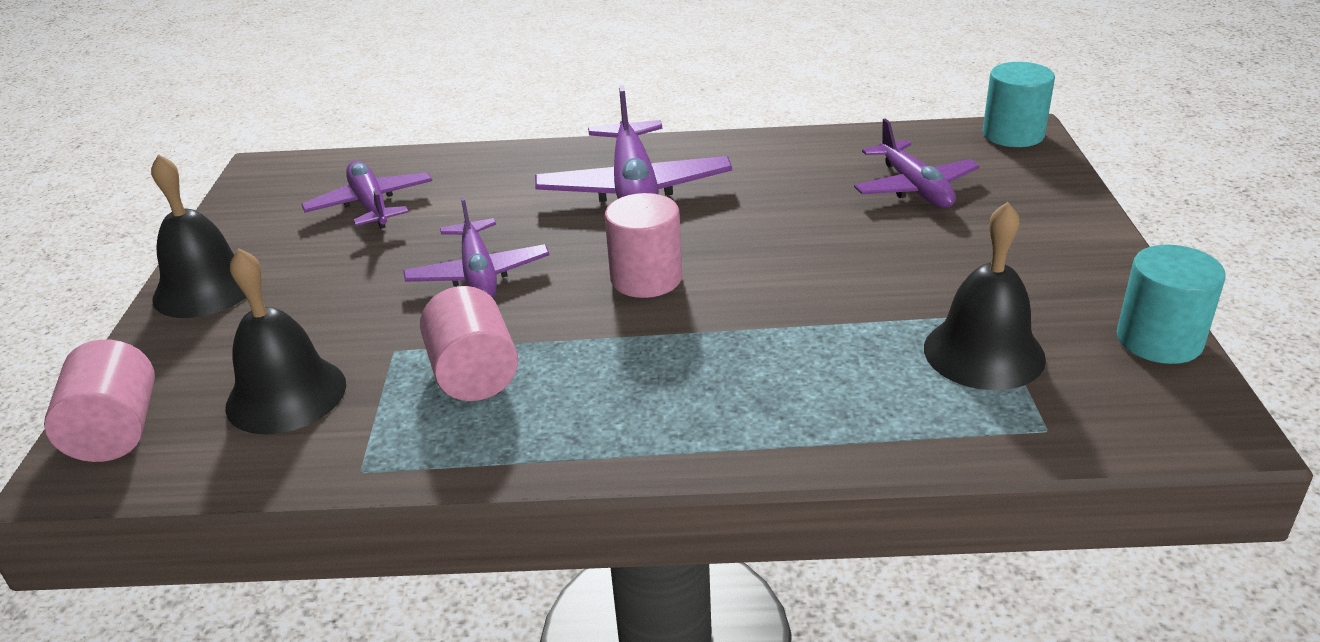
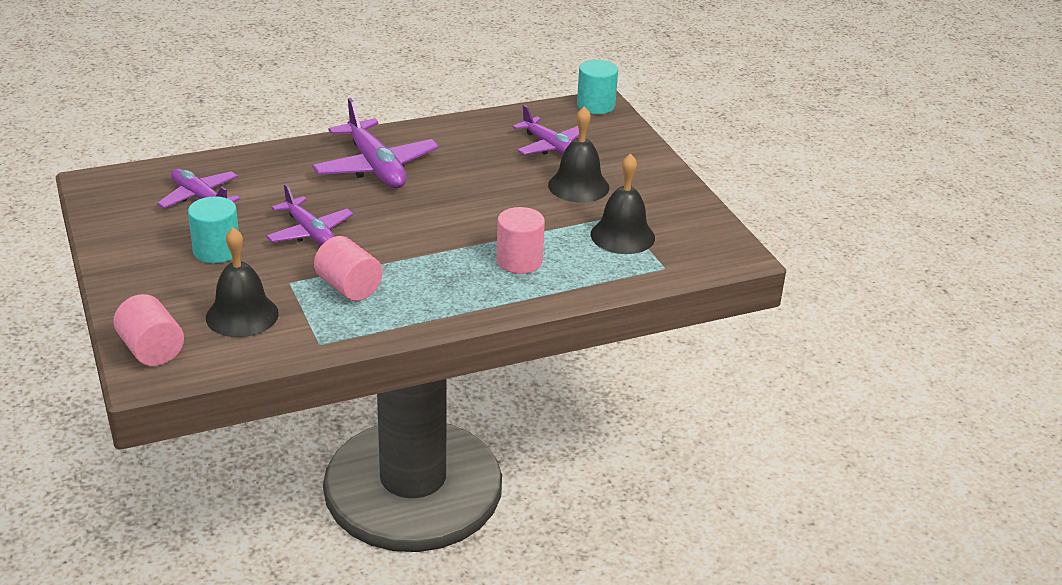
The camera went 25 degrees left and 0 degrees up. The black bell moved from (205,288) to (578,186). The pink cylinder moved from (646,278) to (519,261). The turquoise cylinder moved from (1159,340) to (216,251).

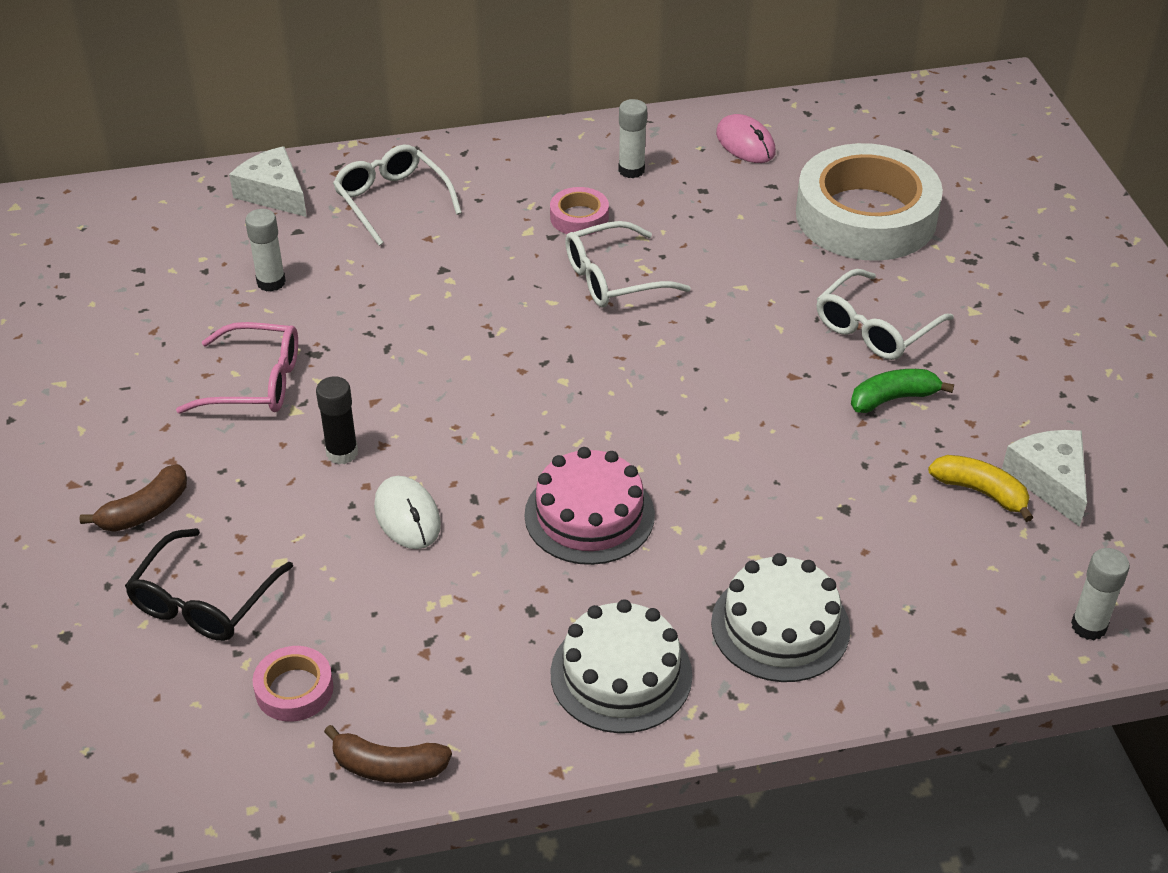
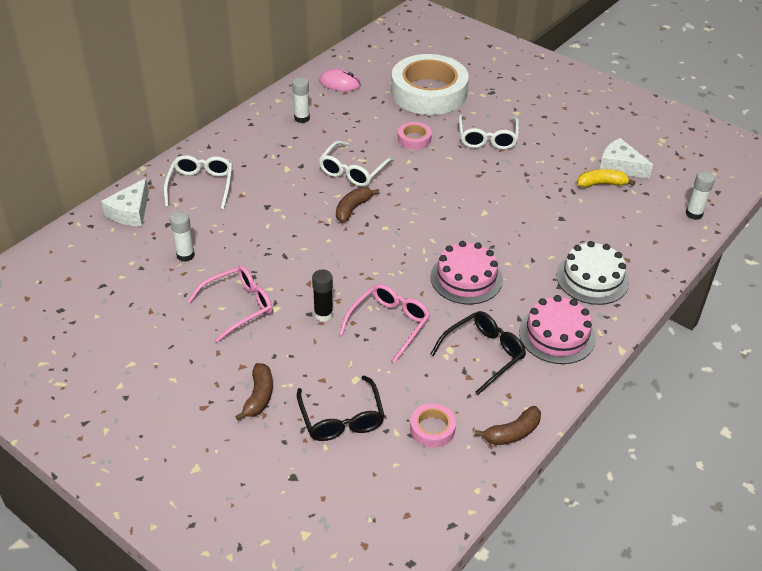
The camera went 40 degrees left and 0 degrees up. The white cheese at (273,193) turned 75 degrees counterclockwise. The white glasses at (392,201) turned 75 degrees clockwise. The white mouse at (407,516) was replaced by the pink glasses at (389,324). The pink tape moved from (579,217) to (414,139). The white cake at (621,674) became the pink cake at (557,335). The green banana at (893,398) disappeared. The brown banana at (352,209) appeared. The black glasses at (483,354) appeared.

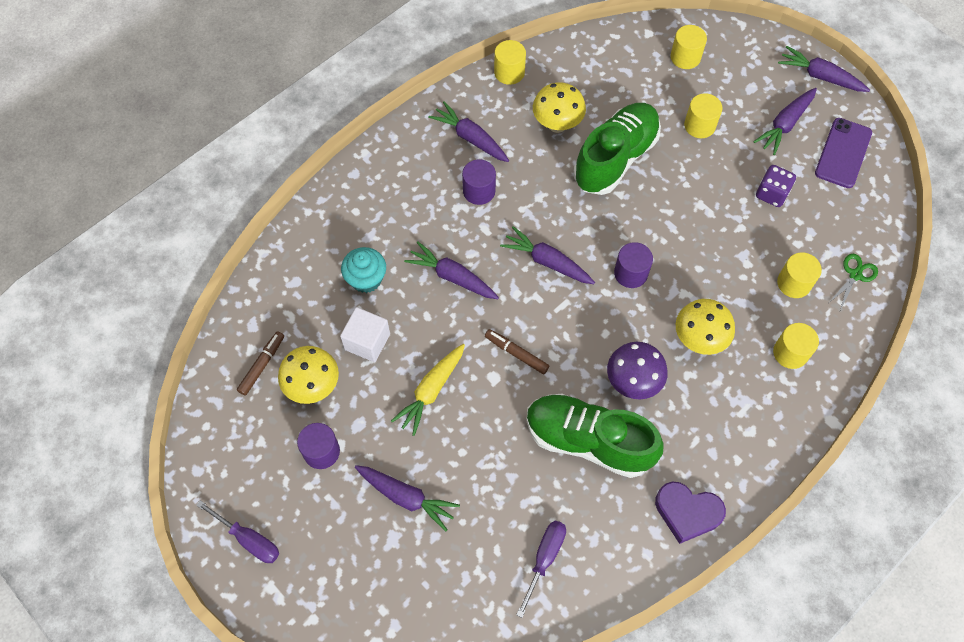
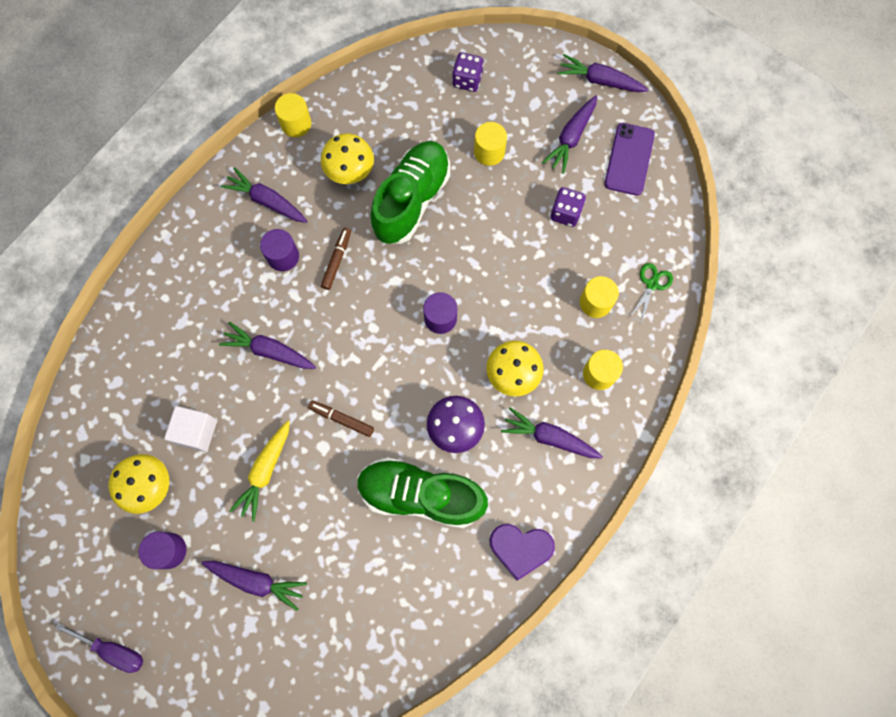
The camera went 10 degrees left and 10 degrees up. The brown marker moved from (262,365) to (337,260). The turquoise cupcake at (366,279) disappeared. The purple carrot moved from (547,262) to (550,437). The purple screwdriver at (544,559) disappeared. The yellow cylinder at (685,57) was replaced by the purple dice at (467,80).

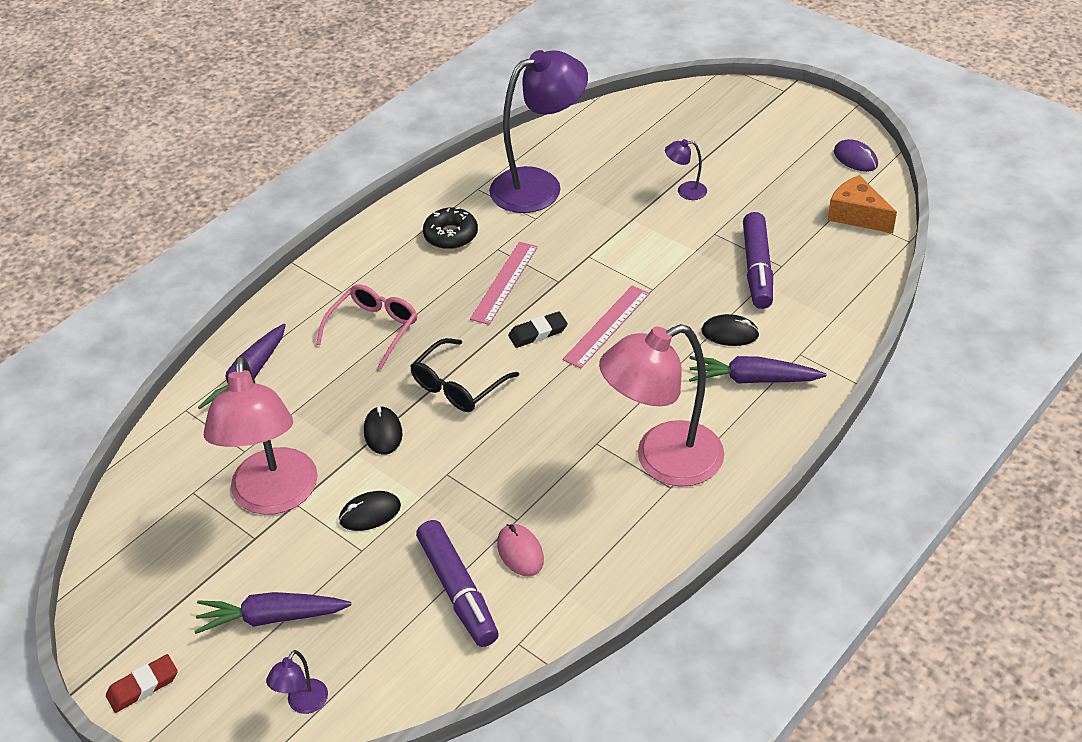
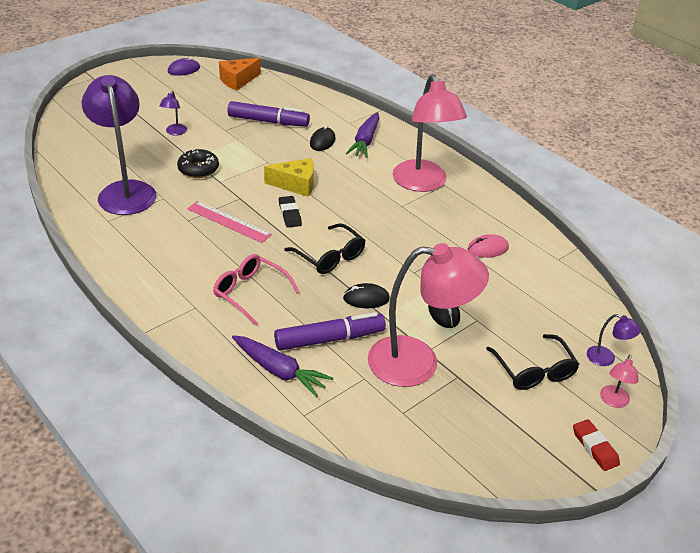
The camera went 85 degrees left and 5 degrees down. The purple carrot at (271,618) was replaced by the black glasses at (534,371). The purple marker moved from (458,591) to (329,339). The black donut moved from (451,235) to (198,169). The pink ruler at (607,326) was replaced by the yellow cheese at (296,185). The pink lamp at (613,401) appeared.

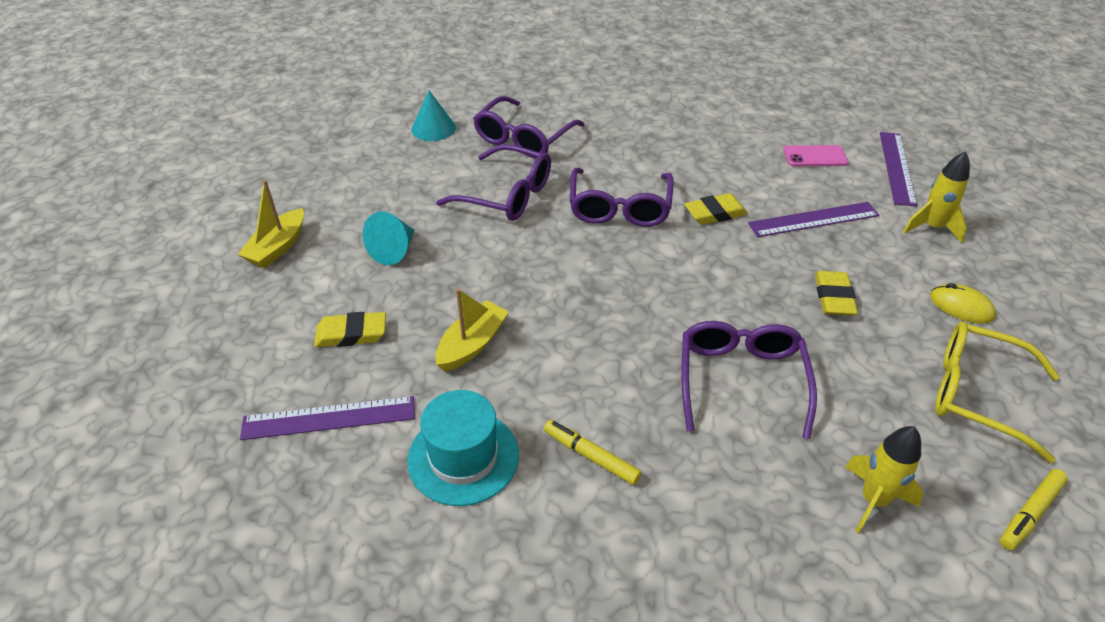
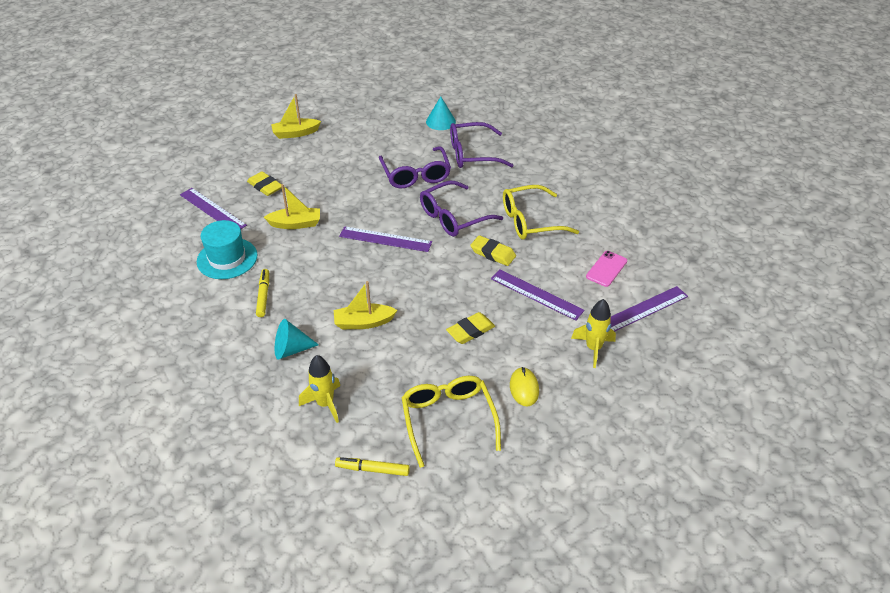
The camera went 50 degrees right and 0 degrees up. The turquoise cone moved from (394,251) to (291,349). The purple glasses at (741,380) was replaced by the yellow boat at (363,322). The pink phone at (815,156) turned 75 degrees clockwise. The purple ruler at (385,239) appeared. The yellow glasses at (530,221) appeared.

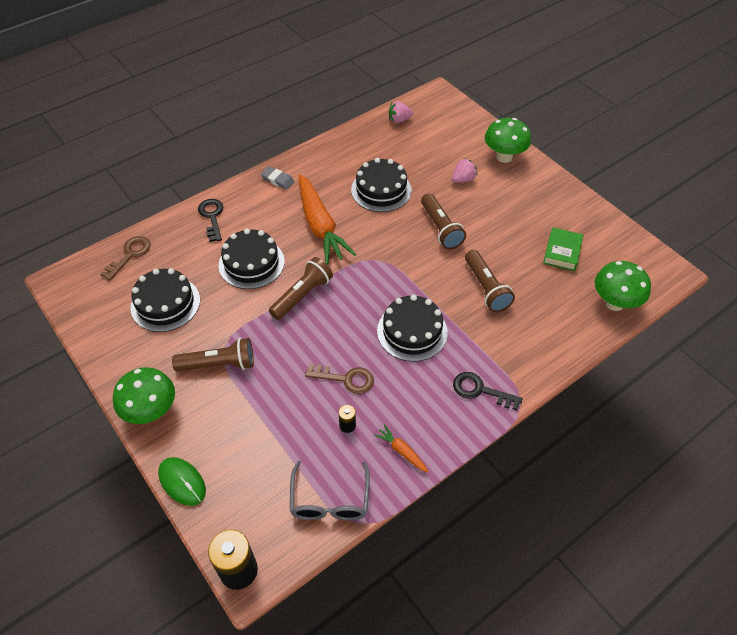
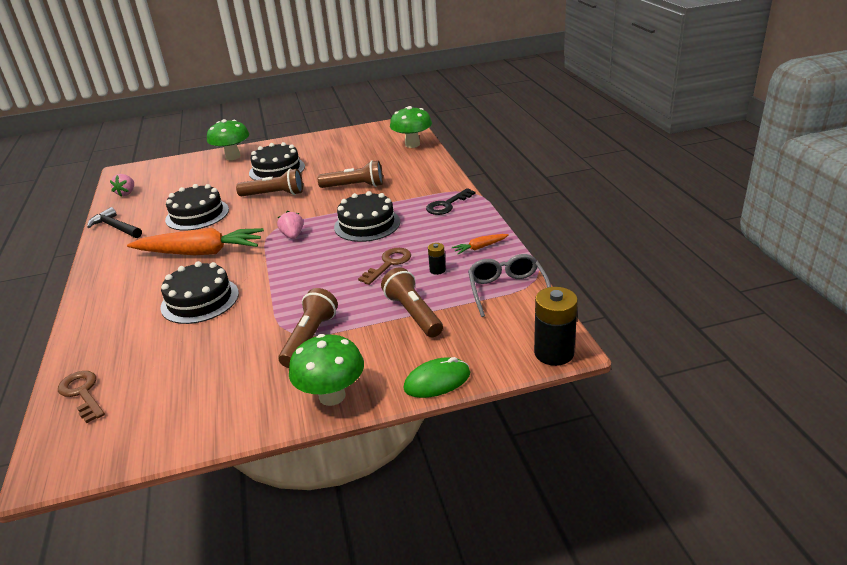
The camera went 65 degrees left and 20 degrees down. The black cake moved from (165,303) to (277,170). The black key at (212,217) disappeared. The grey eraser at (277,180) disappeared. The brown flashlight moved from (302,295) to (413,314). The grey glasses at (330,501) turned 120 degrees counterclockwise. The pink strawberry moved from (463,179) to (293,236). The green book at (562,252) disappeared. The black hammer at (115,227) appeared.

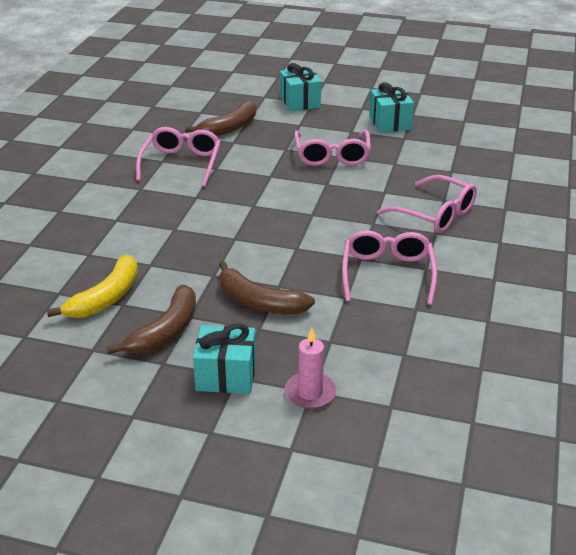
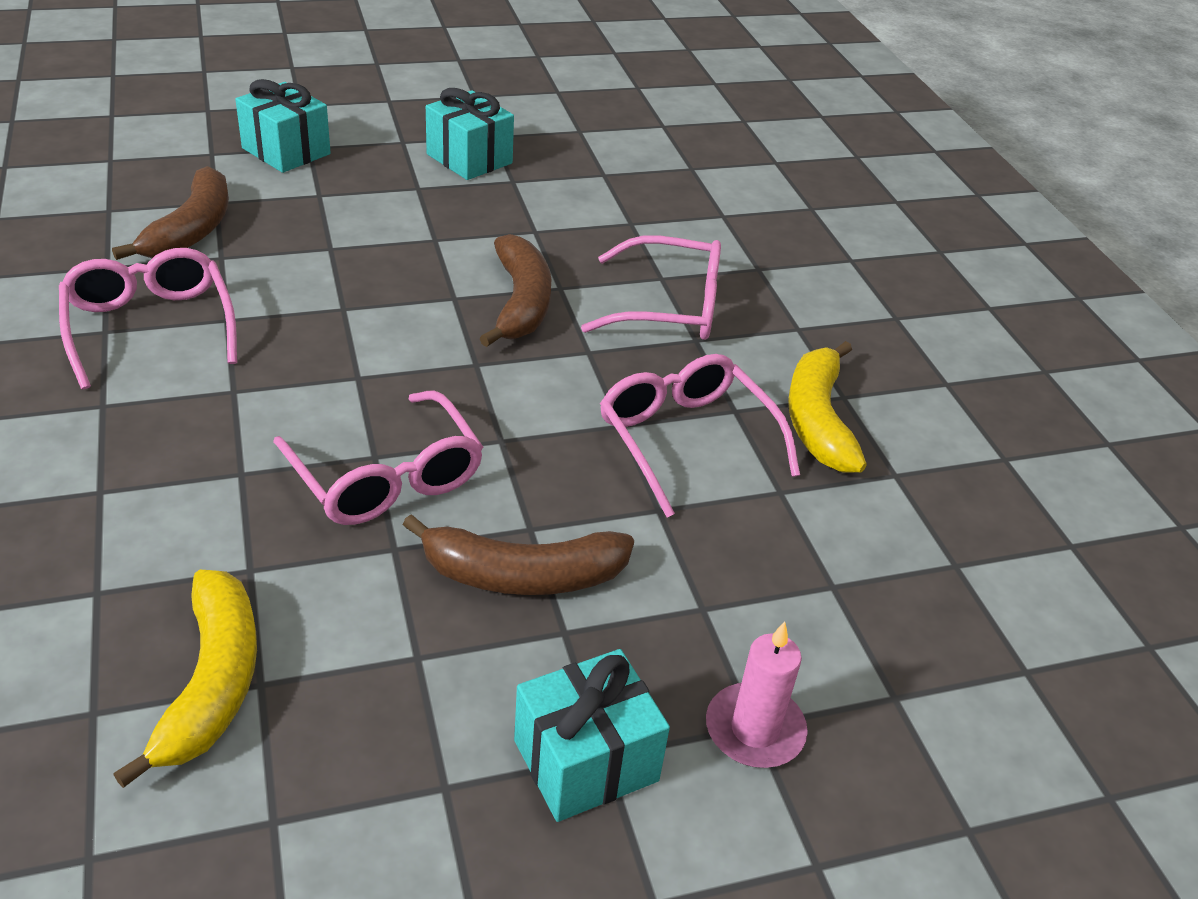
The camera went 35 degrees left and 5 degrees up. The brown banana moved from (166,331) to (521,303). The pink glasses moved from (332,155) to (386,477). The yellow banana at (817,420) appeared.

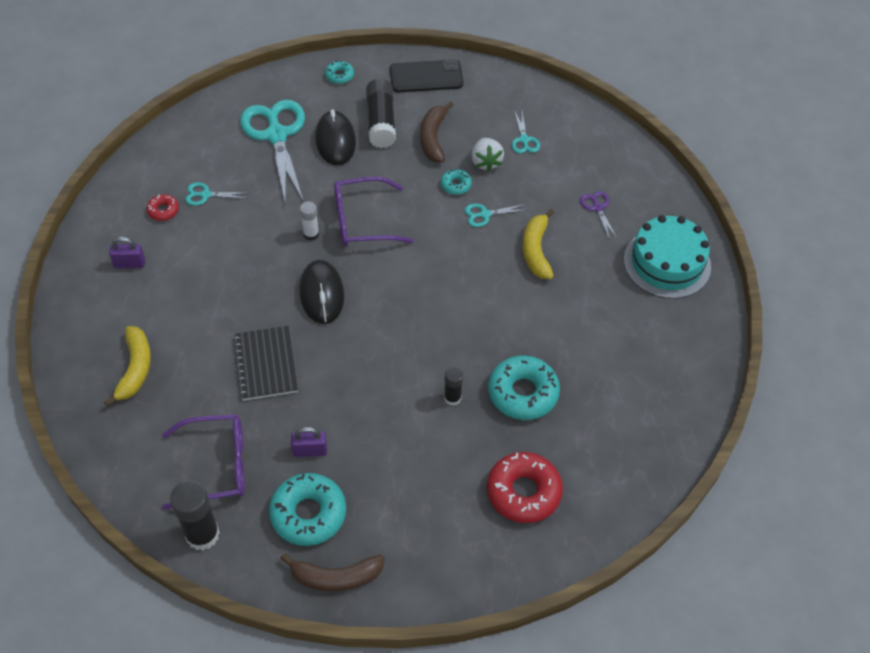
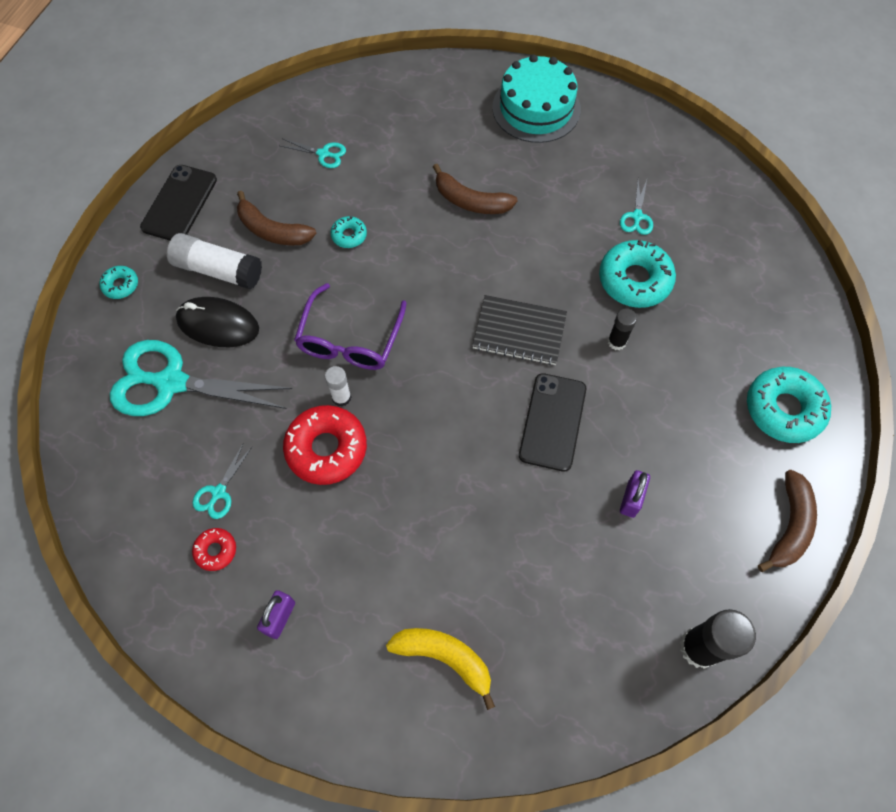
The camera went 65 degrees left and 10 degrees up. The purple glasses at (216,466) disappeared. The black notebook moved from (265,364) to (519,332). The turquoise donut moved from (308,514) to (783,409). The black mouse at (322,294) disappeared. The black glue stick at (381,122) became the white glue stick at (218,270). The turquoise scissors moved from (485,214) to (637,216). The white strawberry at (486,162) disappeared. The red donut moved from (523,492) to (326,449). The yellow banana at (536,250) became the brown banana at (470,201). The purple scissors at (597,208) disappeared. The black phone at (552,422) appeared.

